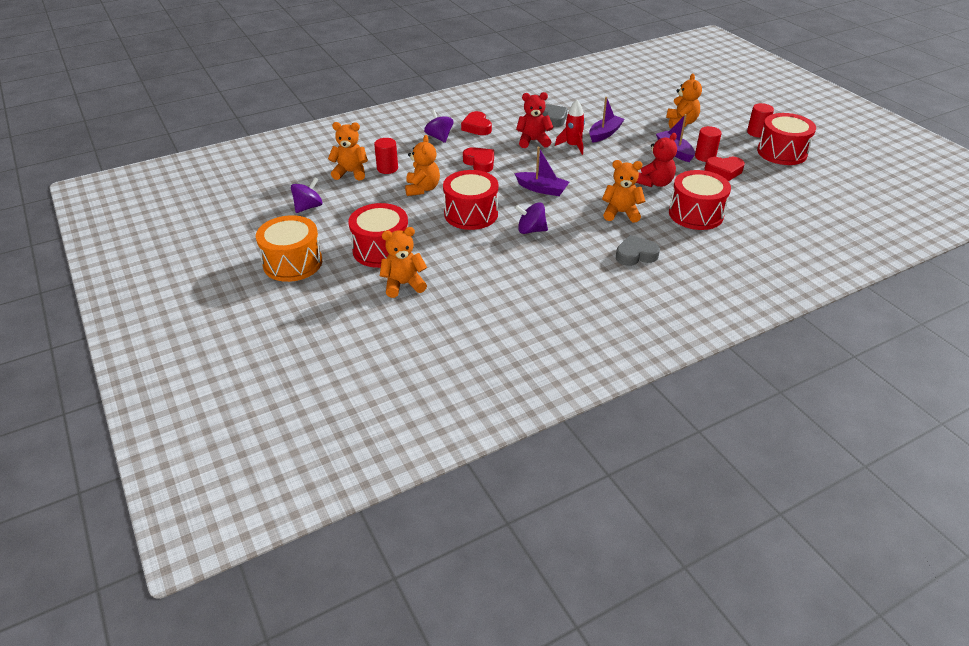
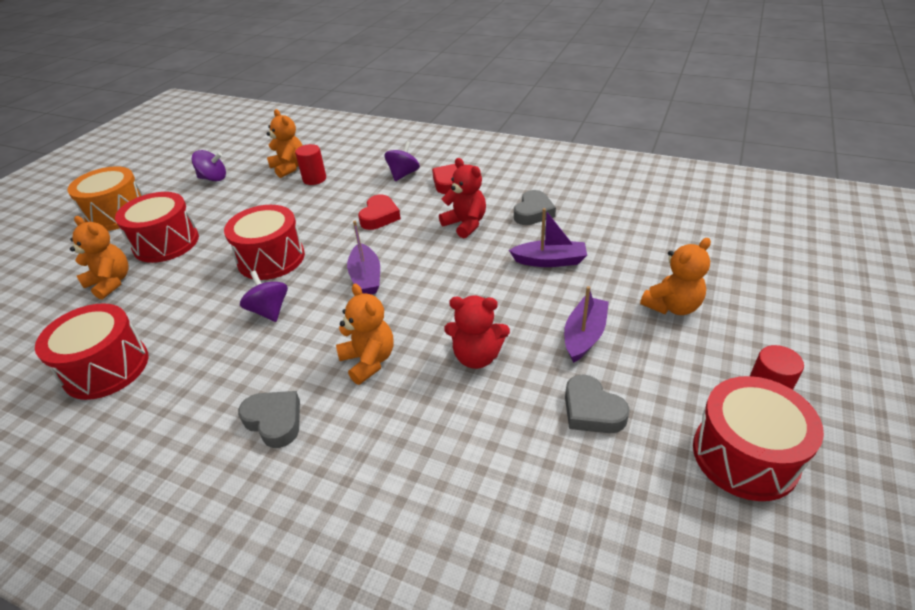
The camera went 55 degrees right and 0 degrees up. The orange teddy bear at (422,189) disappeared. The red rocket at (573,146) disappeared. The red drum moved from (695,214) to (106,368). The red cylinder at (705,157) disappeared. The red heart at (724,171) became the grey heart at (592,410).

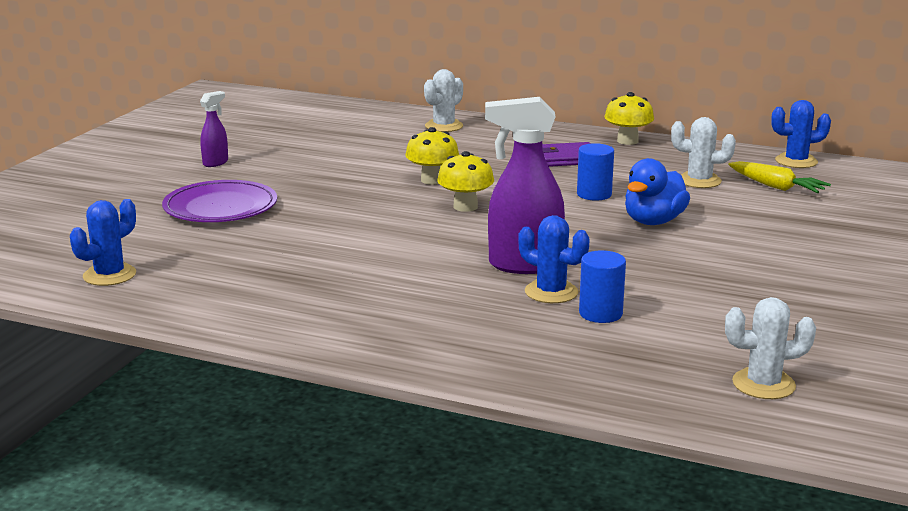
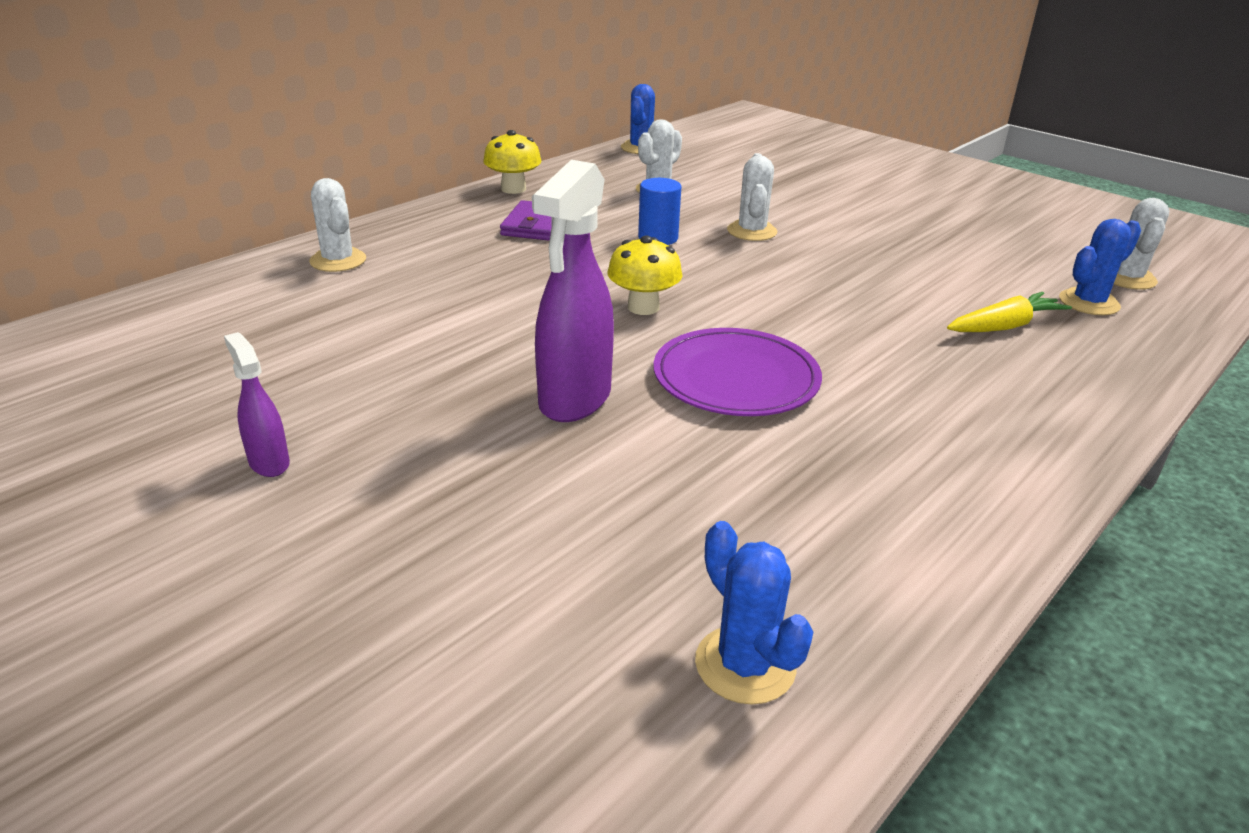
The camera went 70 degrees left and 10 degrees up. The purple plate moved from (220,207) to (736,378). The yellow mushroom at (432,180) disappeared. The purple spray bottle moved from (523,265) to (574,400). The blue cactus moved from (551,292) to (1088,303). The blue cylinder at (600,314) disappeared. The blue duck at (653,221) was replaced by the white cactus at (752,231). The yellow carrot moved from (776,187) to (1005,326).

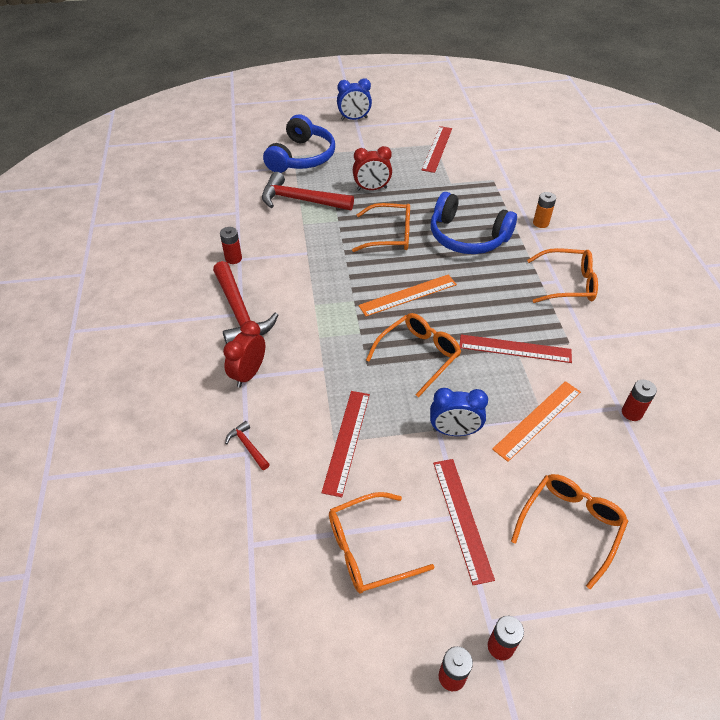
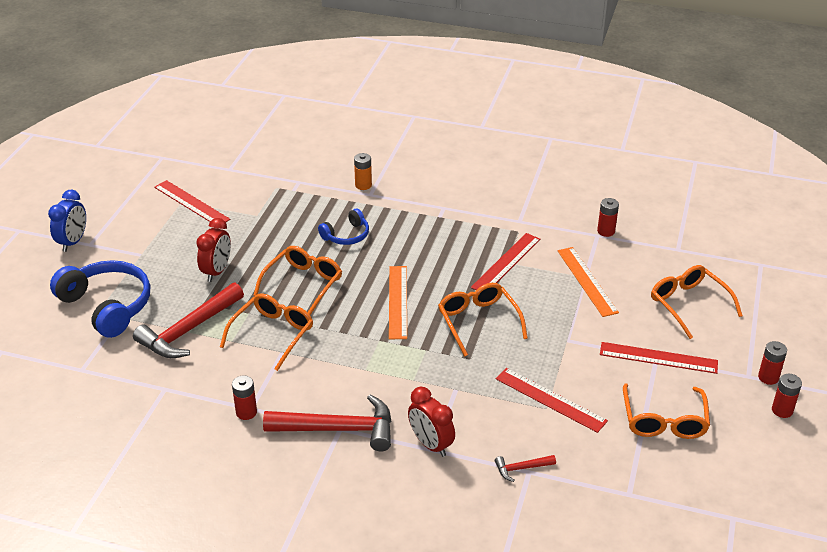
The camera went 65 degrees left and 10 degrees down. The blue clock at (454,431) disappeared. The blue headphones at (467,237) changed to 0.54 times the size. The orange glasses moved from (568,284) to (273,334).

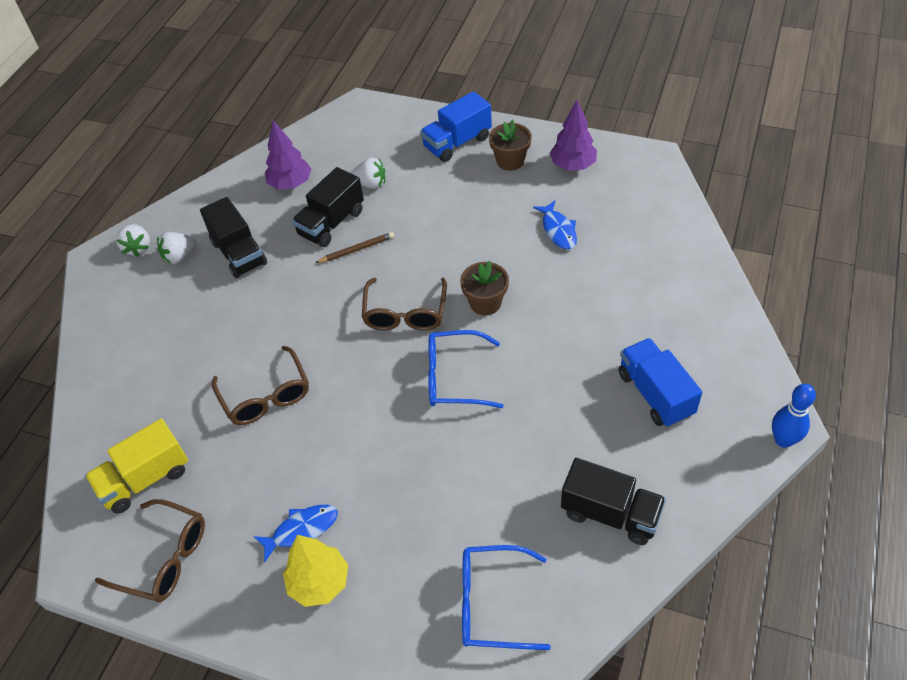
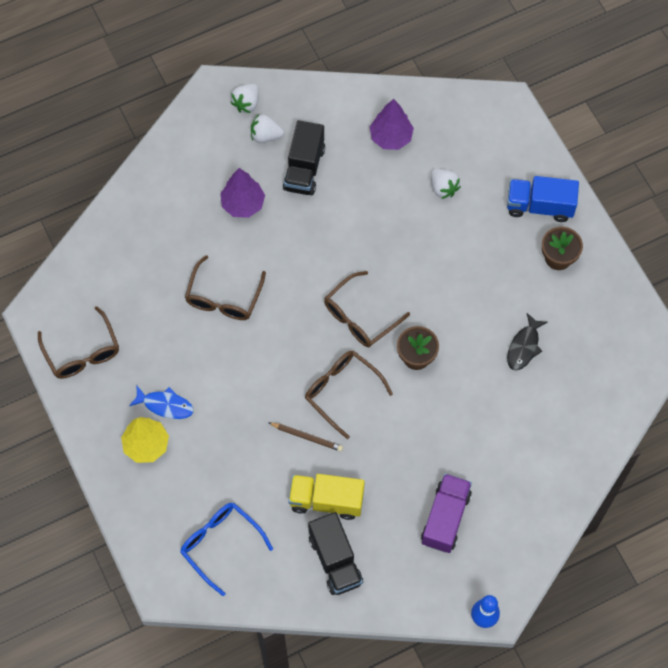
The camera went 40 degrees right and 15 degrees up. The yellow truck moved from (145,479) to (326,500). The black truck at (331,223) disappeared. The brown pencil moved from (357,249) to (307,437). The blue glasses at (454,377) became the brown glasses at (341,391). The blue fish at (558,230) became the black fish at (524,347). The purple tree moved from (572,165) to (243,204). The blue truck at (655,394) became the purple truck at (445,518).

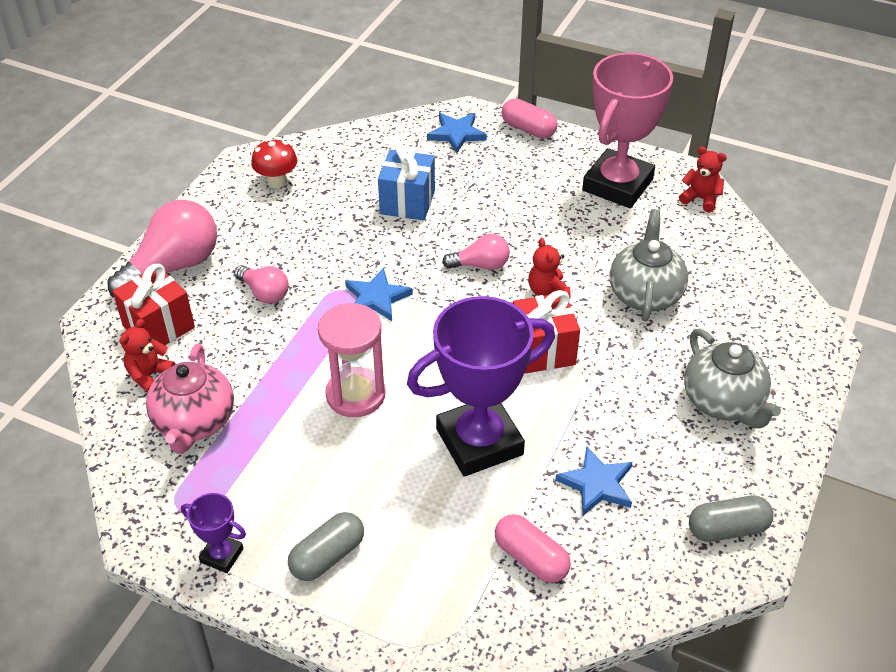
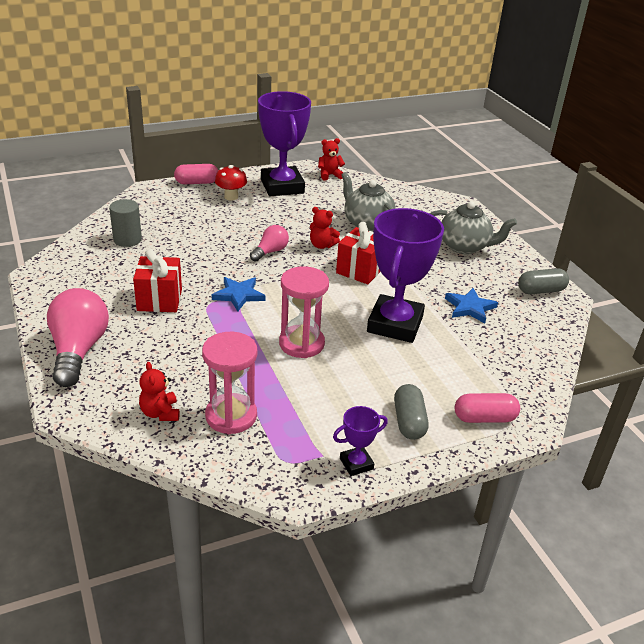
The camera went 50 degrees left and 10 degrees down. The red gift moved from (159,327) to (159,300). The pink teapot at (194,422) was replaced by the pink hourglass at (231,416). The pink light bulb at (264,293) disappeared. The red mushroom moved from (277,181) to (231,197). The blue gift at (407,202) disappeared. The blue star at (456,134) disappeared. The pink capsule moved from (531,558) to (484,418). The pink trophy at (617,185) became the purple trophy at (282,186). The grey capsule at (727,529) turned 45 degrees clockwise. The grey cylinder at (127,240) appeared.

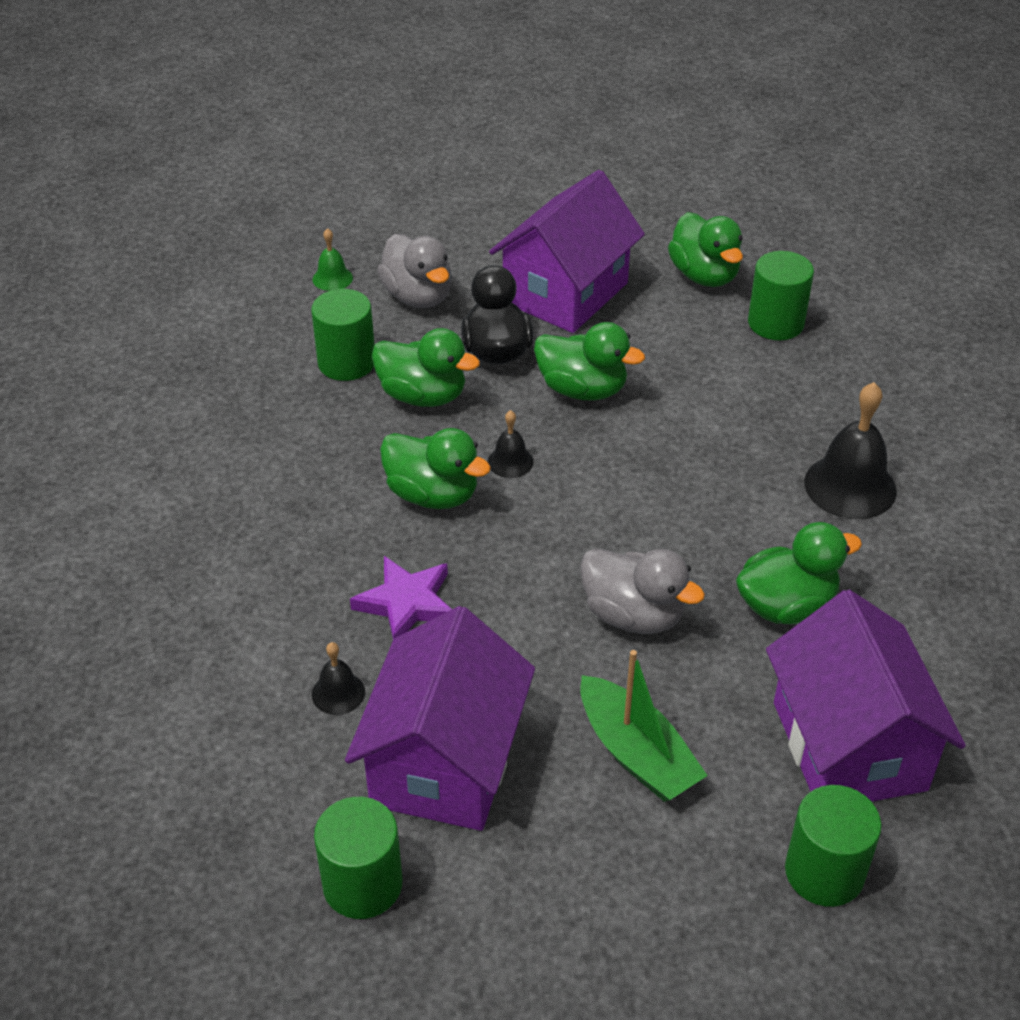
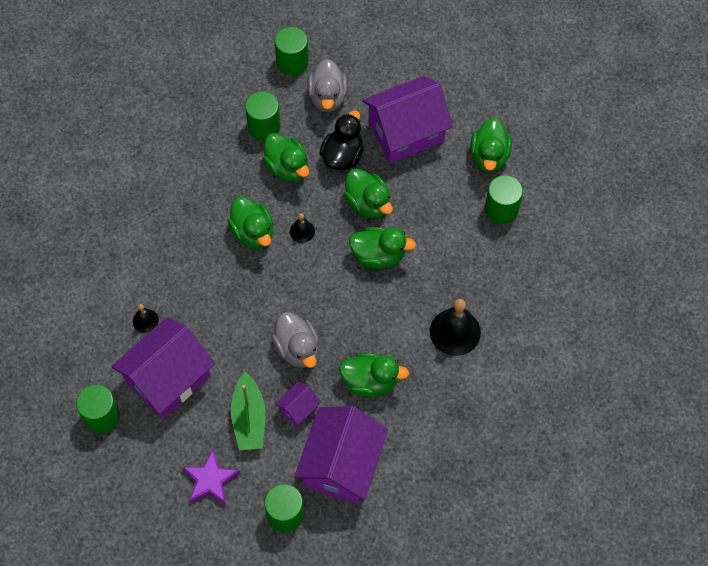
The camera went 30 degrees right and 20 degrees up. The green bell at (332,278) was replaced by the green cylinder at (292,62). The purple star moved from (406,603) to (210,480). The purple house at (298,409) appeared. The green duck at (378,255) appeared.

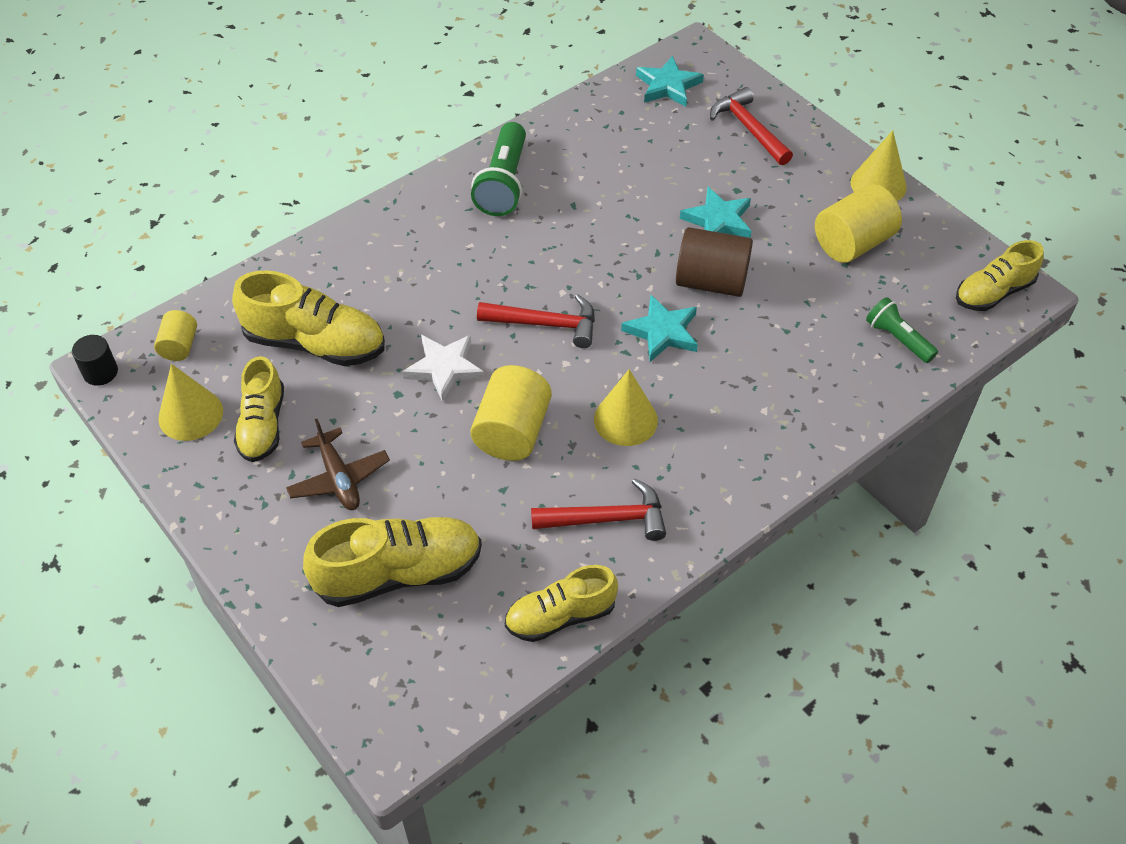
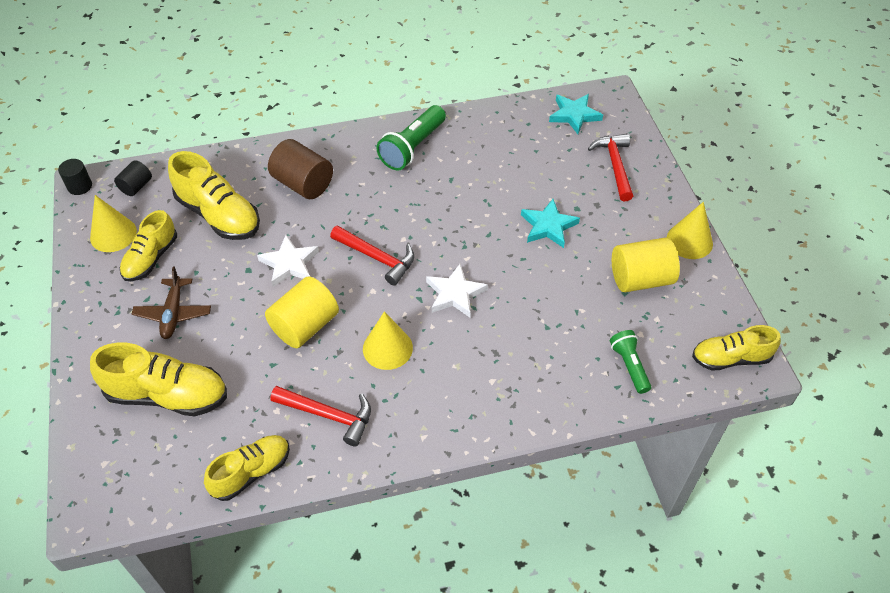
The camera went 25 degrees right and 0 degrees up. The yellow cylinder at (179,346) became the black cylinder at (136,186). The yellow shoe at (560,616) turned 135 degrees clockwise. The turquoise star at (662,332) became the white star at (455,294). The brown cylinder moved from (711,282) to (303,184).

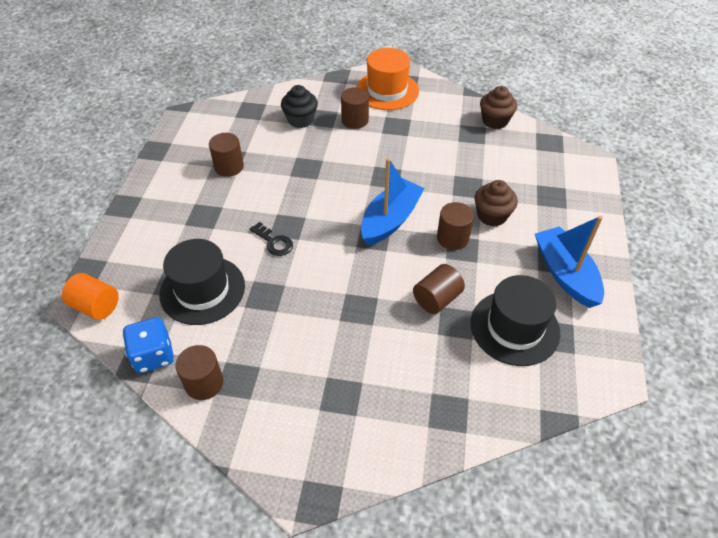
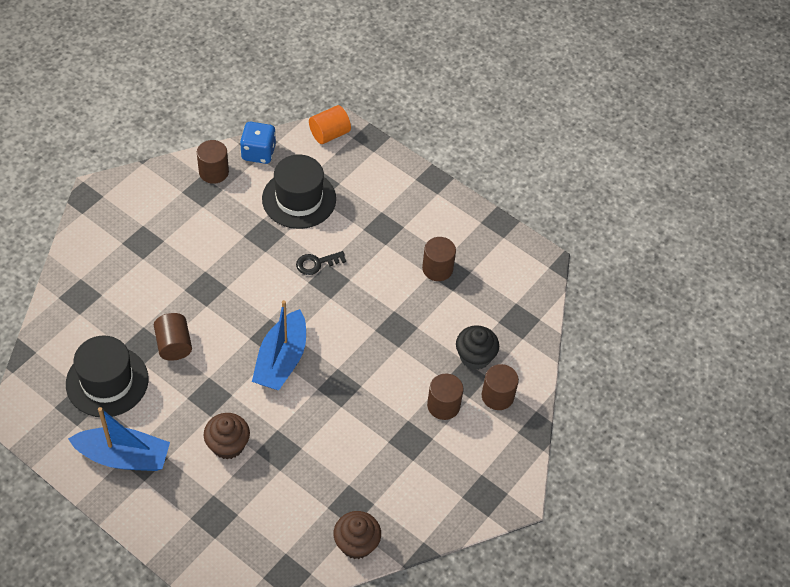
The camera went 115 degrees right and 5 degrees up. The orange hat at (387,90) disappeared. The blue boat at (390,220) turned 45 degrees clockwise. The brown cylinder moved from (452,238) to (497,396).

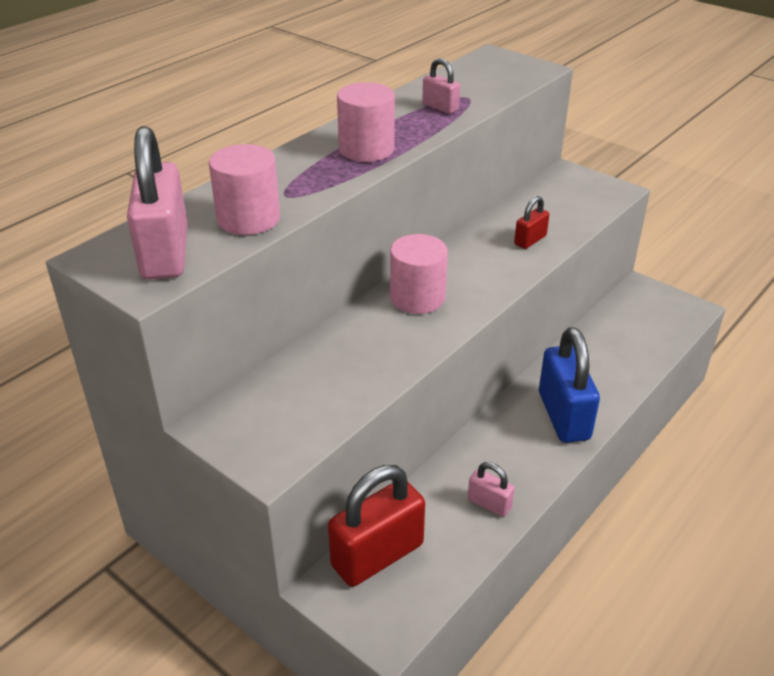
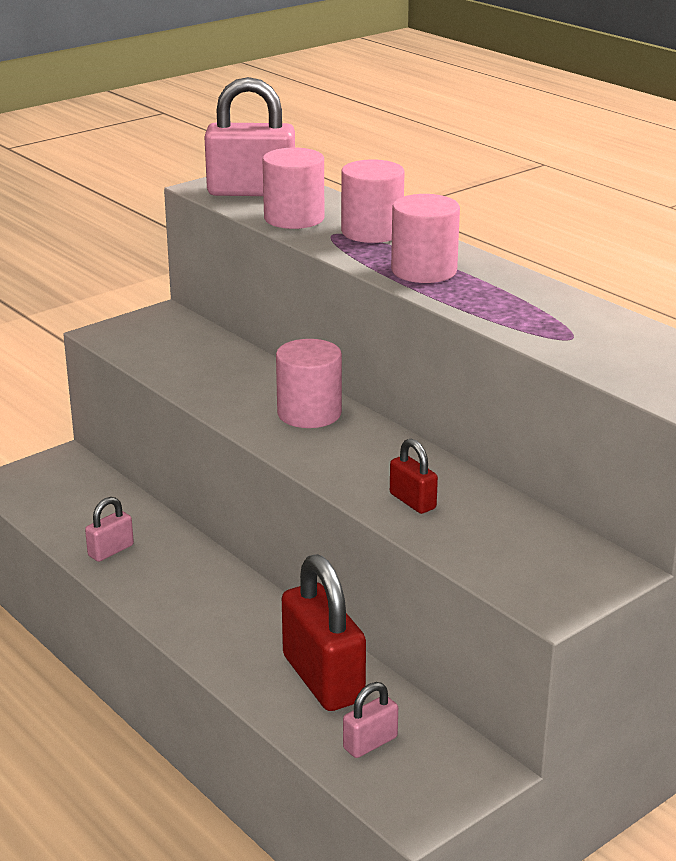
The camera went 100 degrees right and 10 degrees down. The red padlock moved from (377,555) to (323,679). The pink padlock moved from (440,107) to (370,743). The blue padlock at (563,416) disappeared. The pink cylinder at (372,232) appeared.

